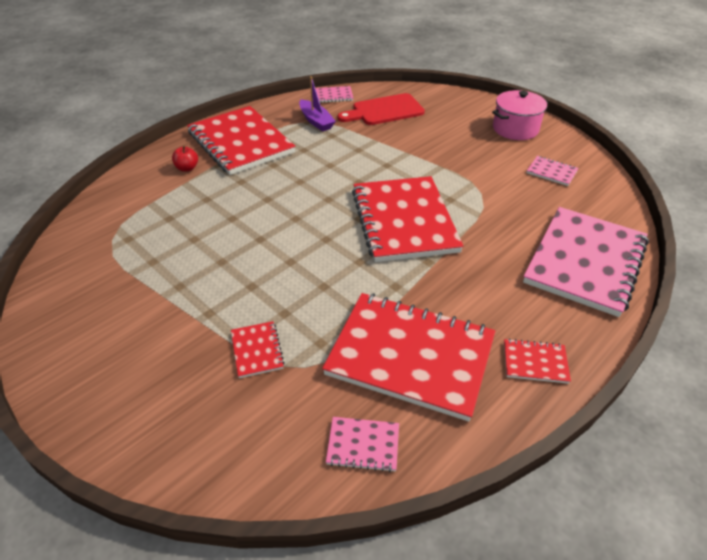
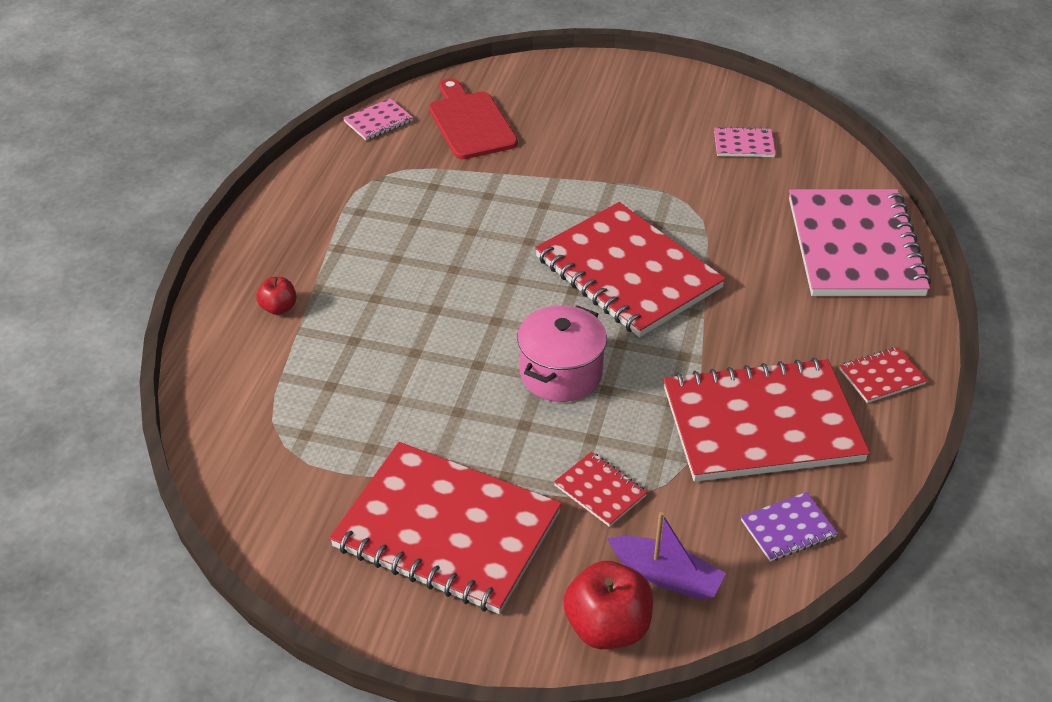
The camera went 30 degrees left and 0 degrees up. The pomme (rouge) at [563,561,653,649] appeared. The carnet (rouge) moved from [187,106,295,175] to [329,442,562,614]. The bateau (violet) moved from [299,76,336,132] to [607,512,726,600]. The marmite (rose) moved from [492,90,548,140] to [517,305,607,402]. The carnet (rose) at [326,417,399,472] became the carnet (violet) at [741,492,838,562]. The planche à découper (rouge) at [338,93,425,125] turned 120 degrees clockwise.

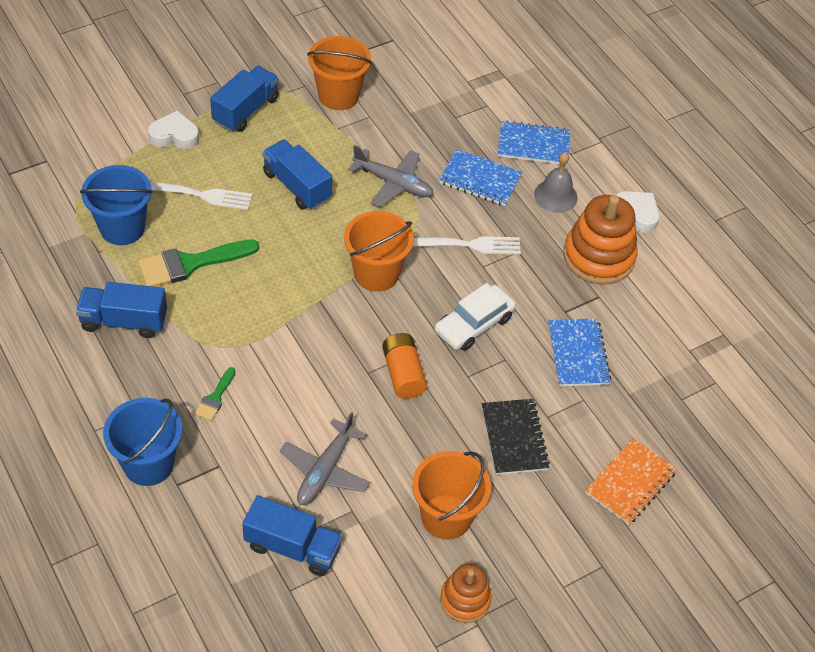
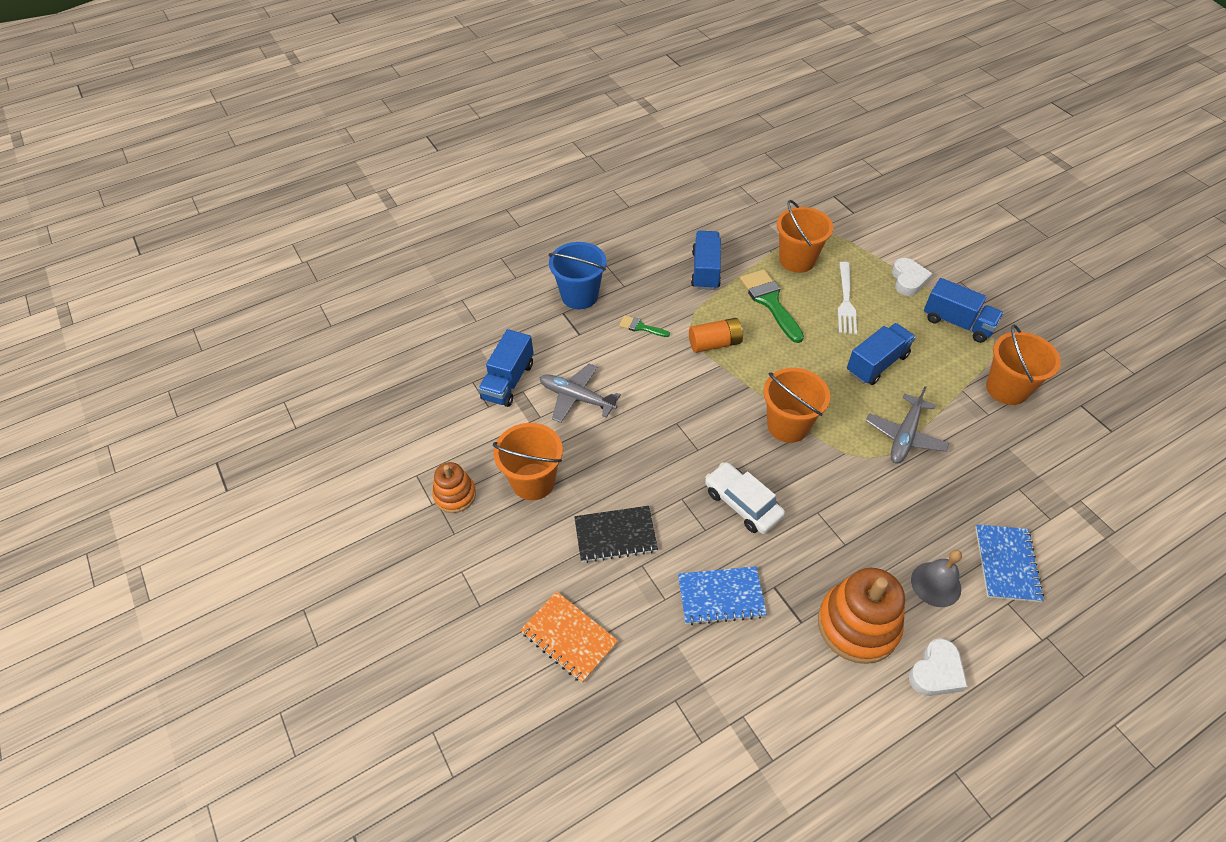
The camera went 95 degrees right and 0 degrees up. The fourchette (blanc) at [413,236,521,254] disappeared. The carnet (bleu) at [439,149,522,206] disappeared. The pile (orange) moved from [382,333,427,399] to [689,318,743,353]. The seau (bleu) at [80,165,153,245] became the seau (orange) at [777,200,833,273].

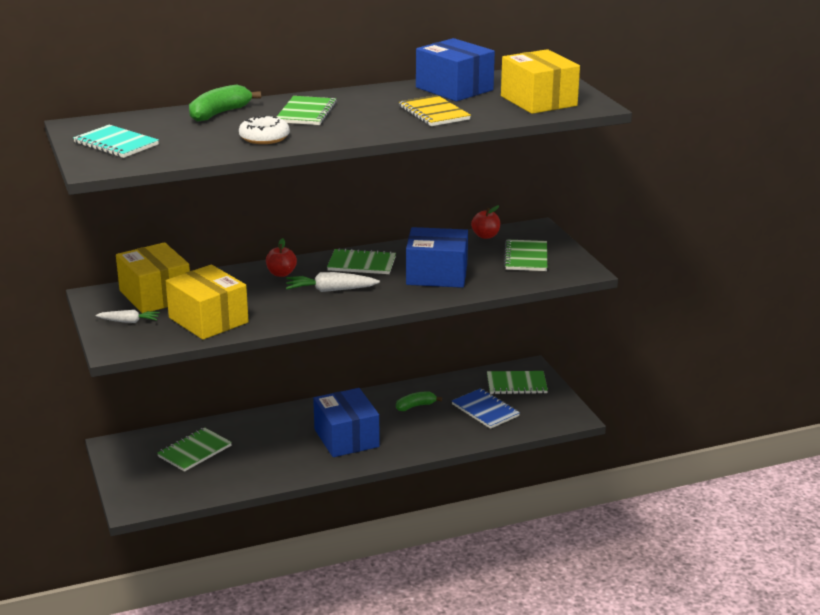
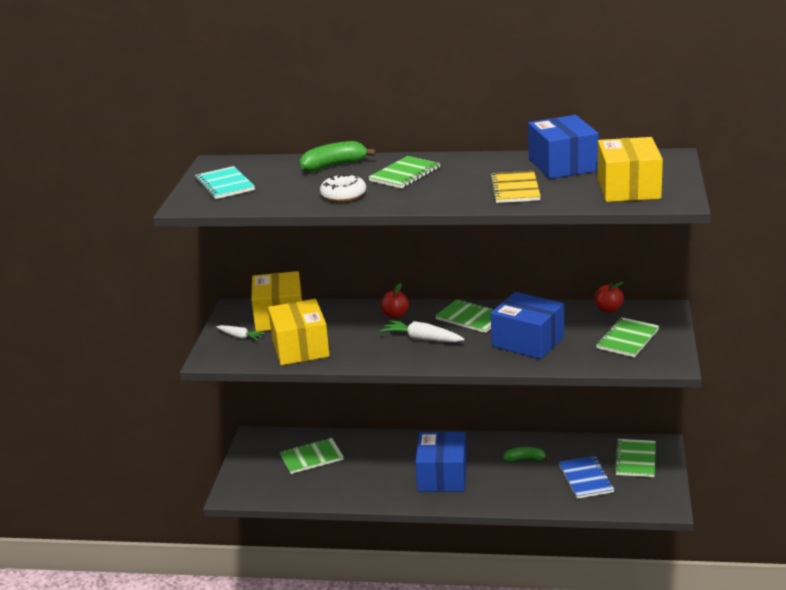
The camera went 30 degrees right and 0 degrees up. The carnet (vert) at [487,371,548,394] turned 75 degrees clockwise.

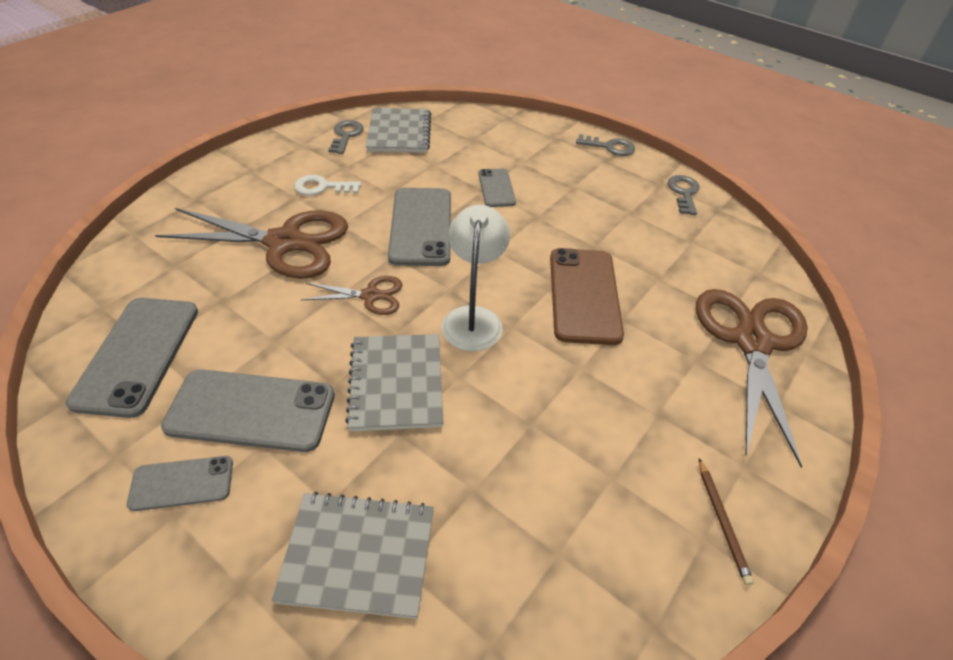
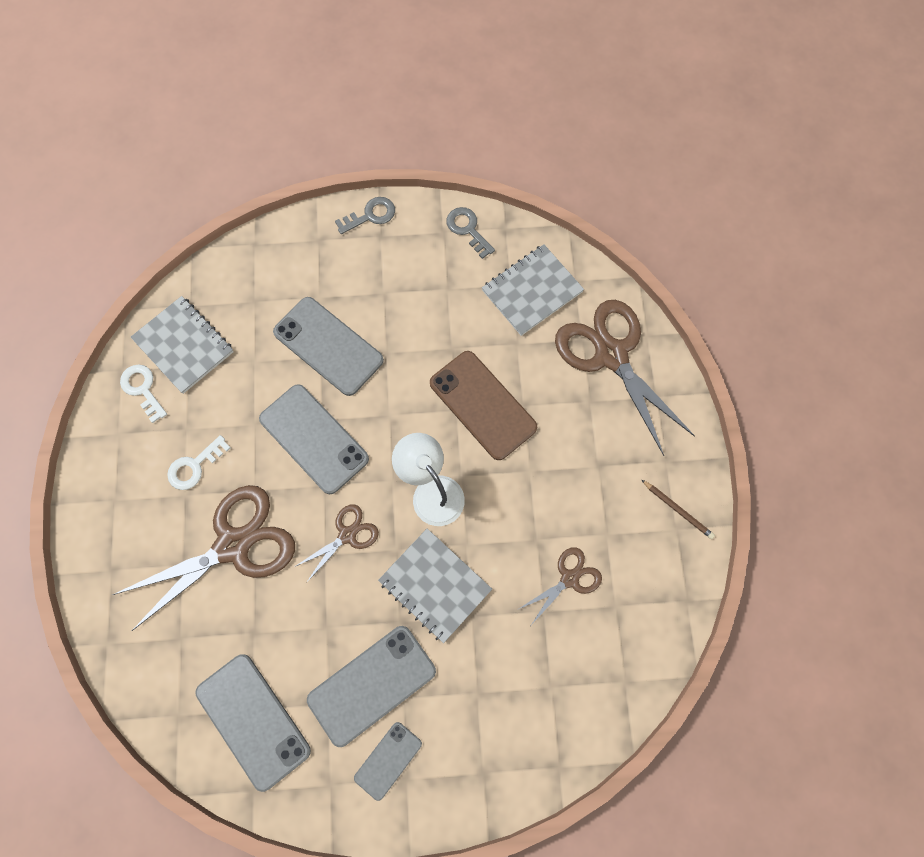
The camera went 40 degrees left and 25 degrees up. The ciseaux (marron) at [517,547,602,625] appeared. The carnet (gris) moved from [272,492,434,619] to [482,244,584,336]. The clé (gris) at [328,120,364,154] became the clé (blanc) at [120,365,167,423]. The téléphone (gris) at [478,169,516,207] changed to 1.79 times the size.

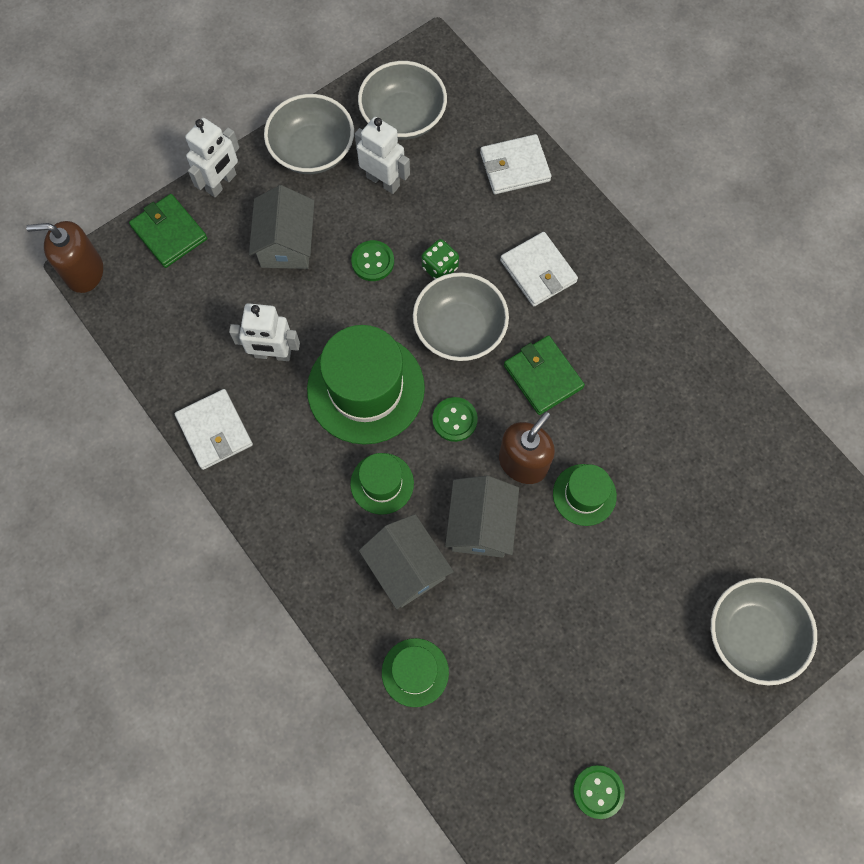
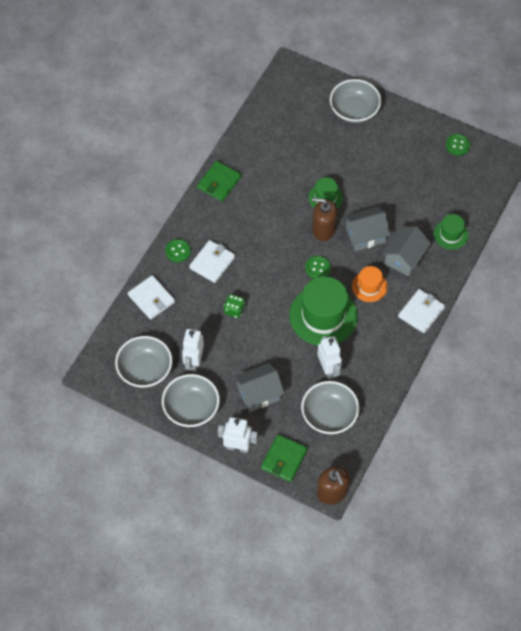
The camera went 115 degrees left and 10 degrees down. The portefeuille (blanc) moved from [175,389,253,470] to [398,289,445,333]. The bouton (vert) moved from [351,240,394,281] to [165,239,191,262]. The bol (gris) moved from [413,272,509,361] to [301,381,359,434]. The portefeuille (vert) moved from [504,335,585,415] to [197,161,241,201]. The chapeau (vert) at [350,453,414,515] became the chapeau (orange) at [352,266,387,302].

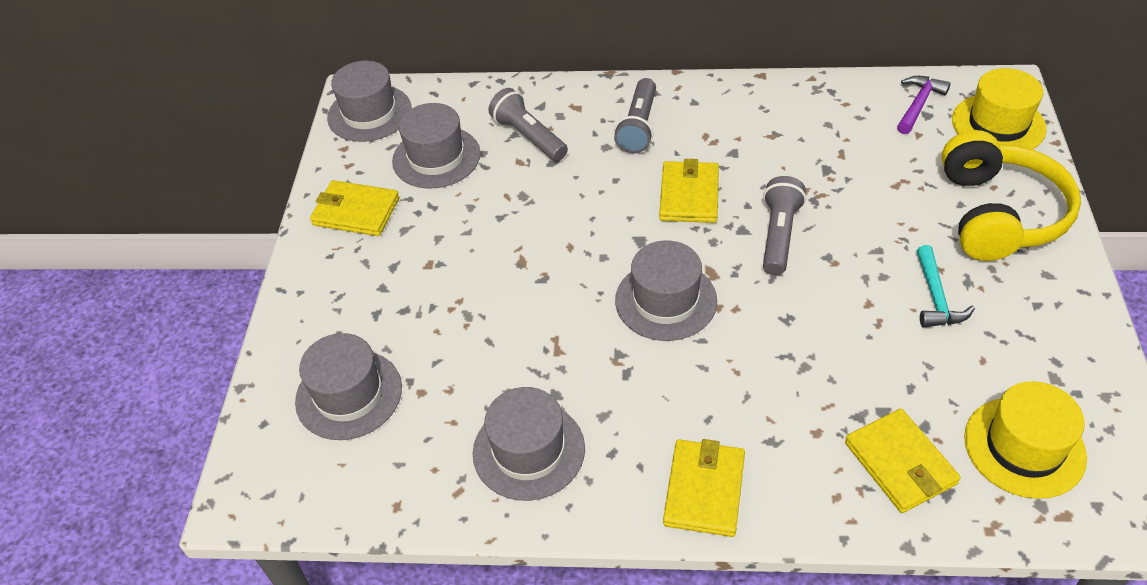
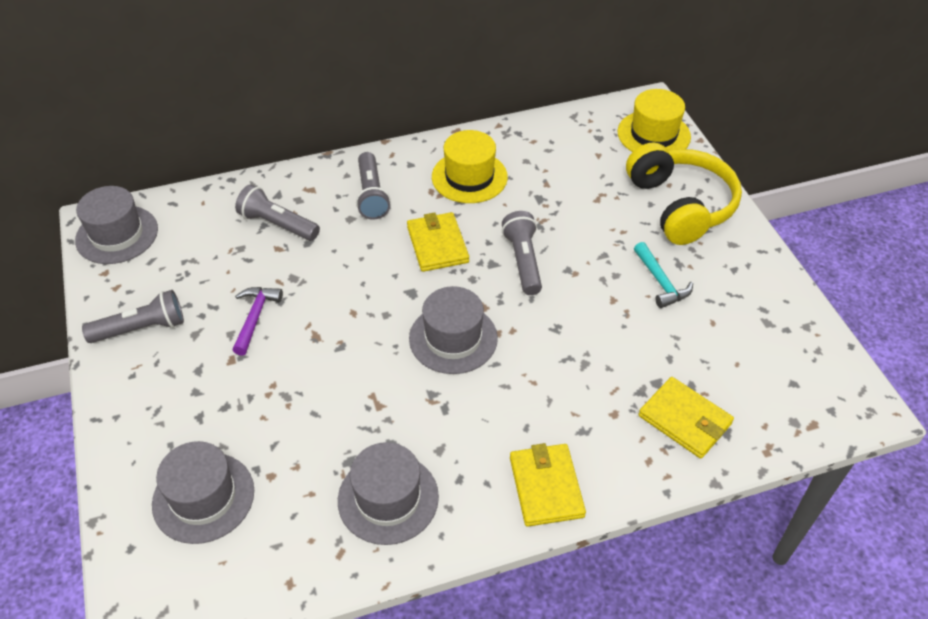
The camera went 25 degrees left and 0 degrees up. The chapeau (gris) at [392,103,481,189] disappeared. The marteau (violet) moved from [897,76,951,134] to [233,287,283,356]. The chapeau (jaune) moved from [964,381,1087,499] to [432,130,508,203]. The portefeuille (jaune) at [310,180,399,236] was replaced by the lampe de poche (gris) at [82,290,184,343].

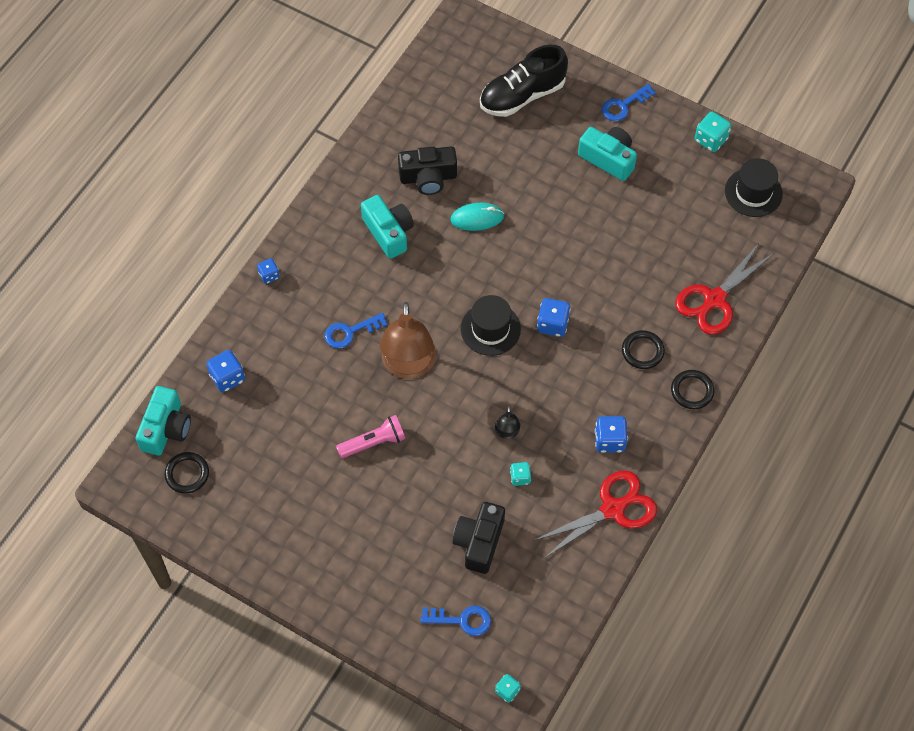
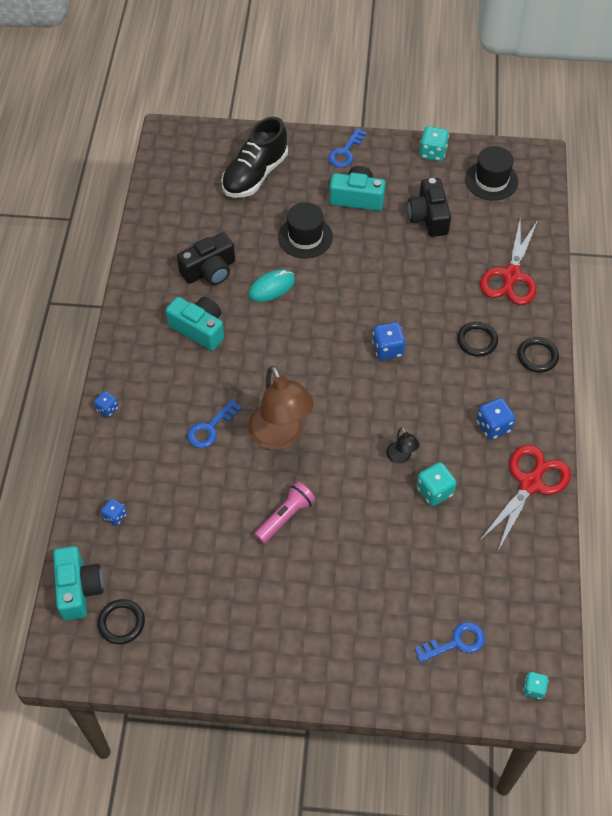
The camera went 25 degrees left and 5 degrees down. The appareil photo (noir) moved from [452,502,505,574] to [408,178,451,237]. The chapeau (noir) moved from [461,295,521,356] to [278,202,333,258]. The dé (bleu) at [206,350,245,392] changed to 0.62 times the size. The dé (turquoise) at [510,462,531,486] changed to 1.60 times the size.

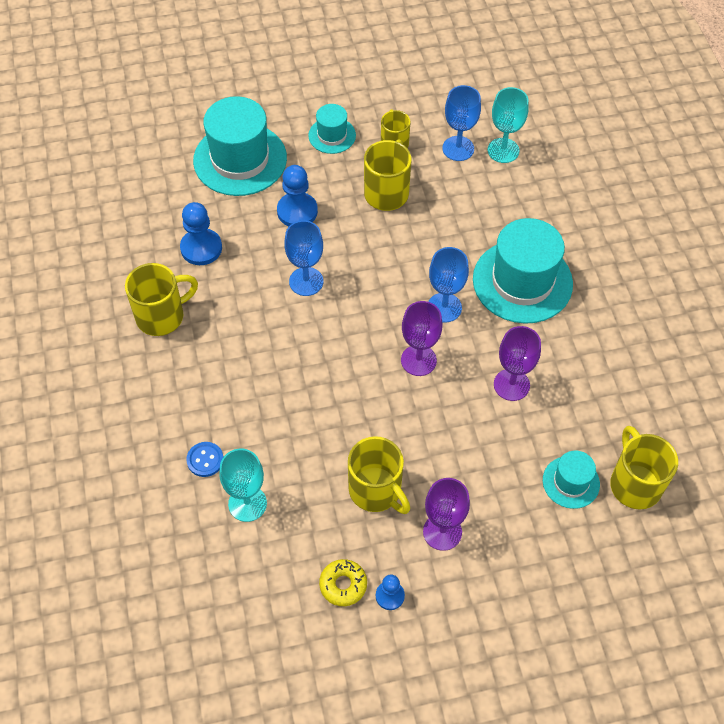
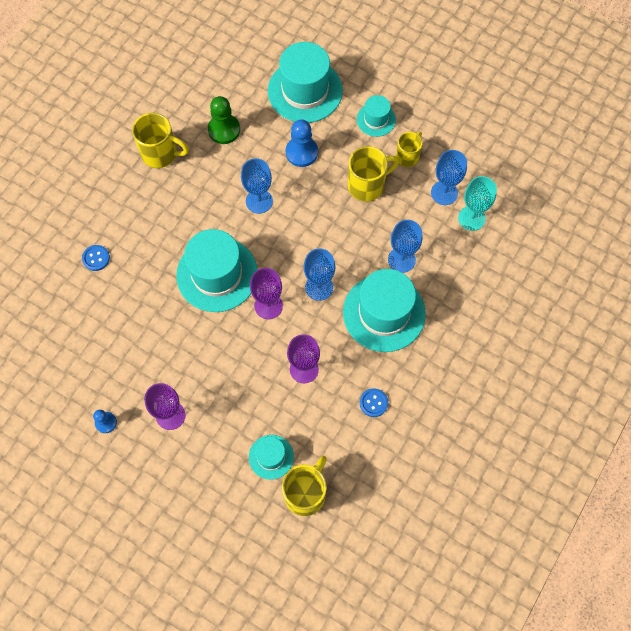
The camera went 45 degrees right and 10 degrees up. The verre à pied (turquoise) at [219,449,267,522] disappeared. The beignet (jaune) at [319,559,367,606] disappeared. The tasse (jaune) at [348,436,410,514] disappeared. The chapeau (turquoise) at [176,229,257,312] appeared. The bouton (bleu) at [360,388,388,417] appeared. The verre à pied (bleu) at [388,220,423,273] appeared. The pion (bleu) at [180,202,222,265] became the pion (vert) at [208,96,240,144].

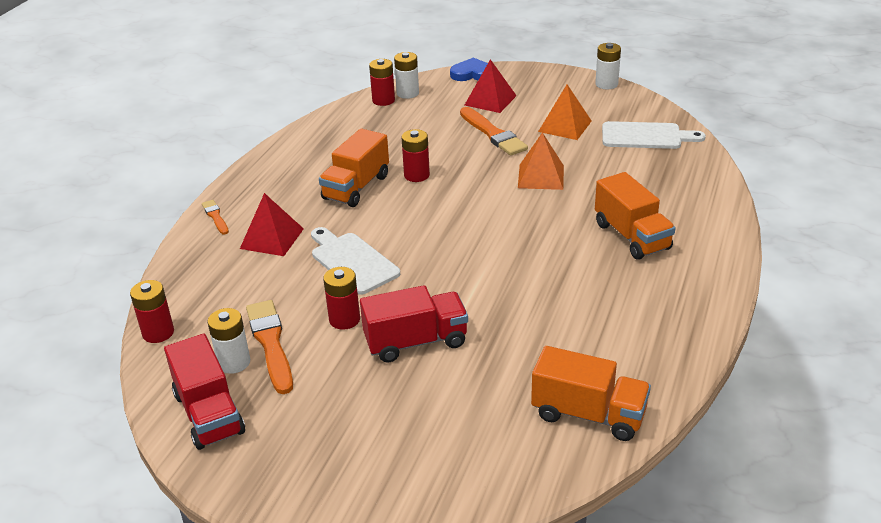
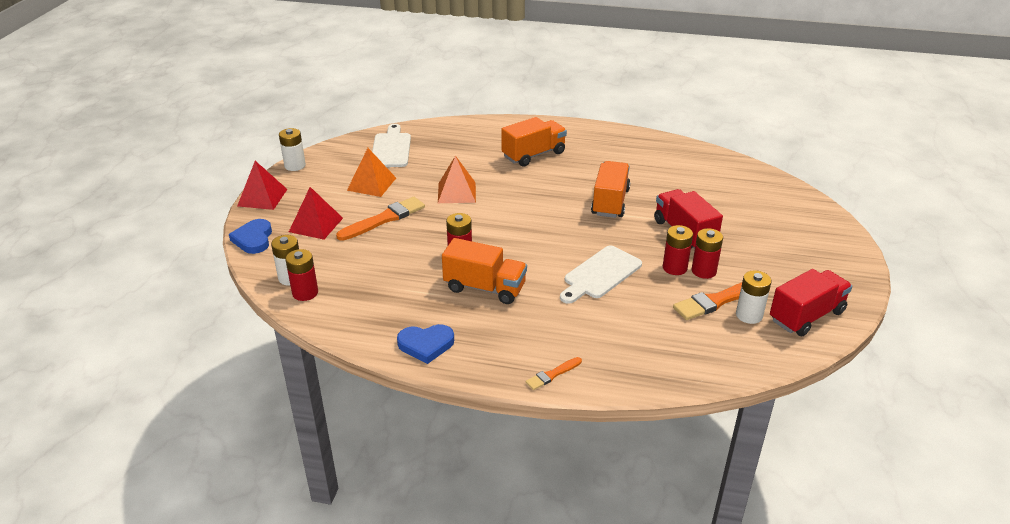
The camera went 100 degrees left and 0 degrees up. The cœur (bleu) at [397,324,454,364] appeared. The pile (rouge) moved from [130,280,174,343] to [692,228,723,279]. The pyramide (rouge) moved from [240,193,304,256] to [237,161,287,210]. The camion (orange) moved from [531,346,651,441] to [591,161,630,218].

